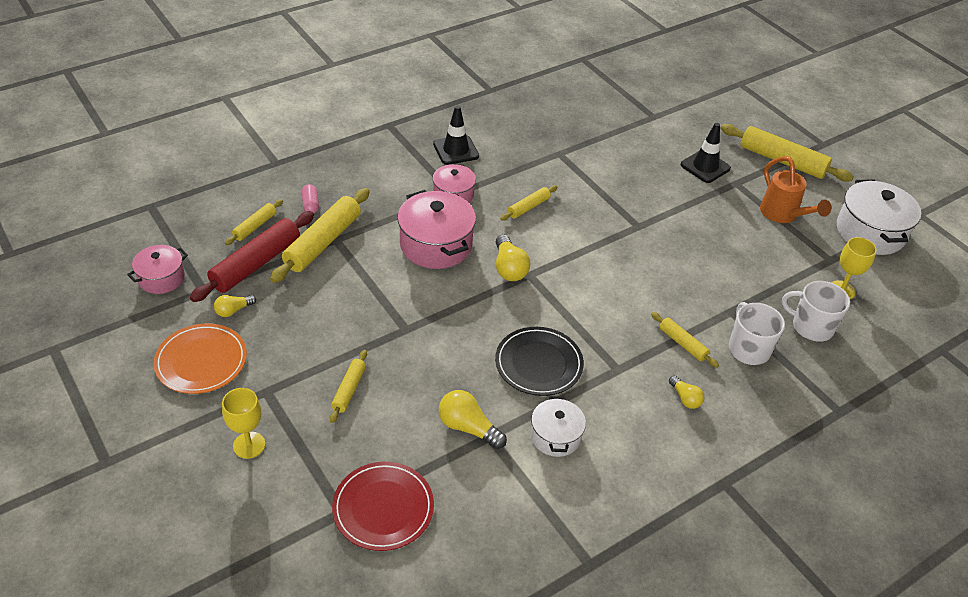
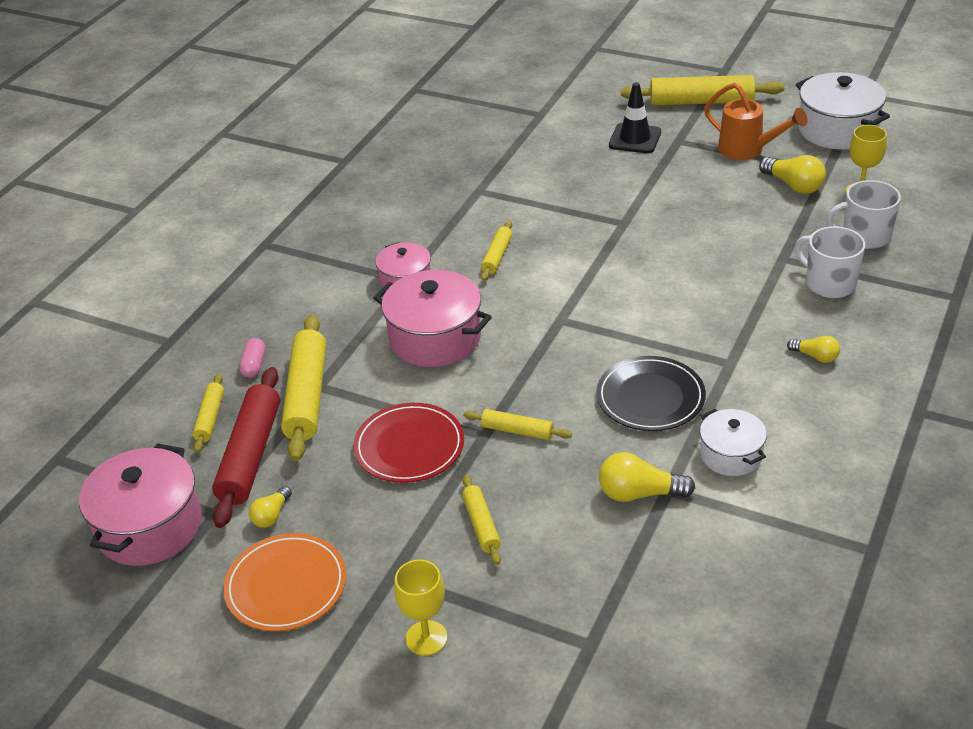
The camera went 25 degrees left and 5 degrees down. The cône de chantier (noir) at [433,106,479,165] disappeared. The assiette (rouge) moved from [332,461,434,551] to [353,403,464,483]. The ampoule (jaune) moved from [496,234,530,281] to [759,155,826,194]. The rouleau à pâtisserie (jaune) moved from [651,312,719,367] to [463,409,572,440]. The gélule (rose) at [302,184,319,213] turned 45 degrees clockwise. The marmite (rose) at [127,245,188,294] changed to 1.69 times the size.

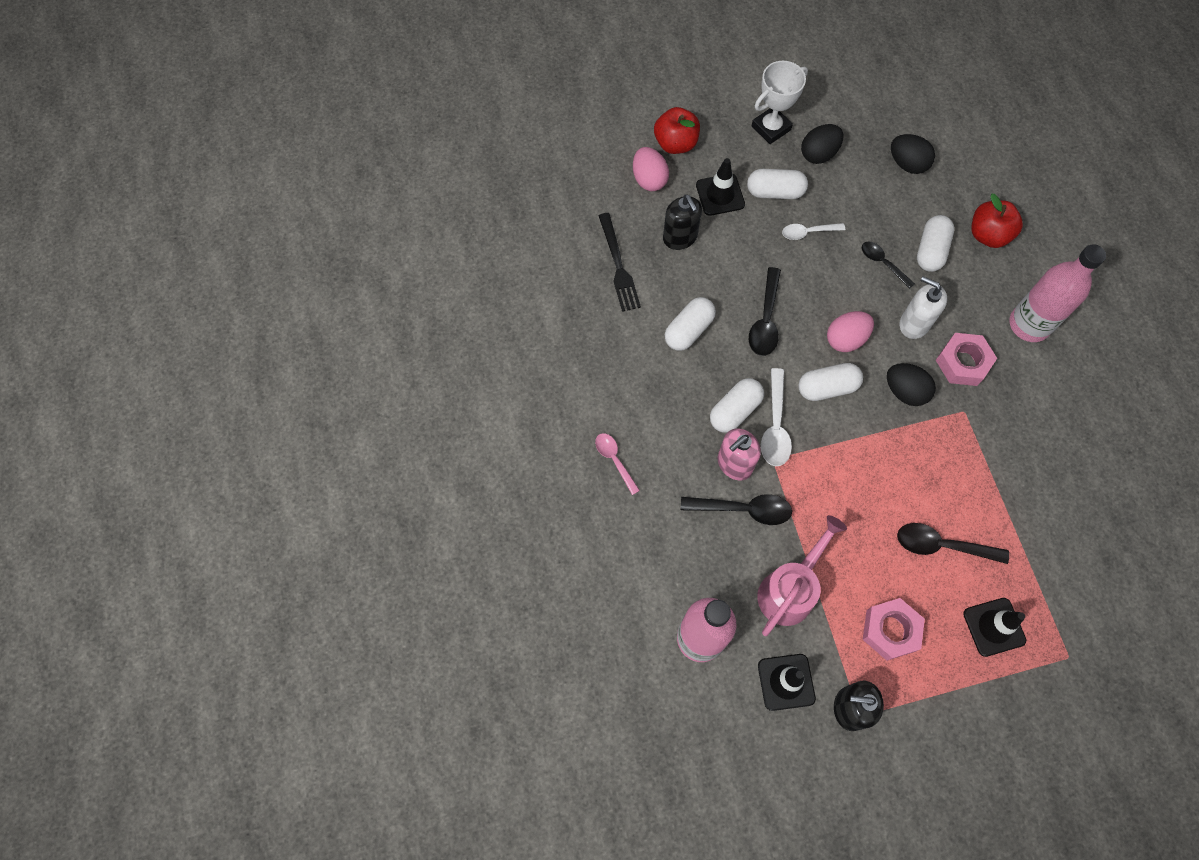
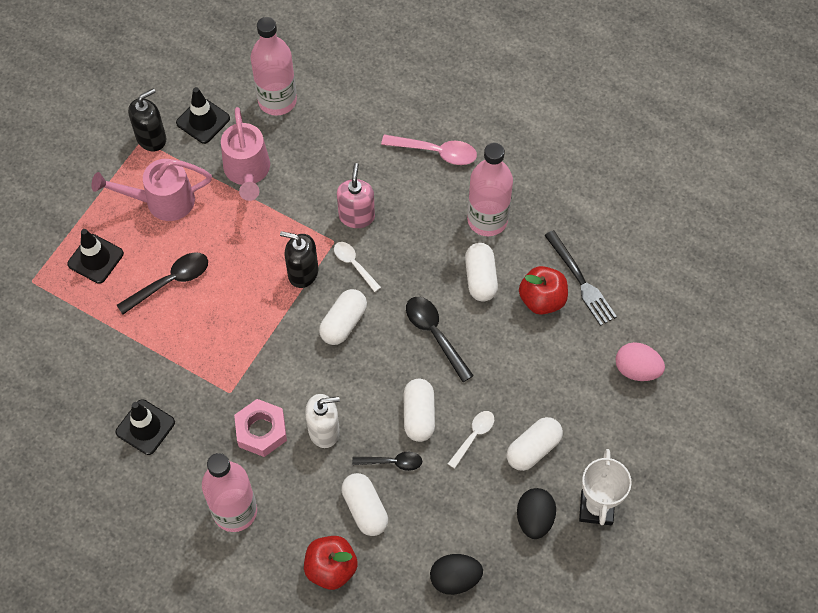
The camera went 135 degrees right and 5 degrees down. The cuillère (noir) at [681,494,792,525] disappeared. The œuf (rose) at [827,311,874,352] disappeared. The œuf (noir) at [887,363,936,406] disappeared. The bouteille (rose) at [467,142,513,236] appeared. The pomme (rouge) moved from [654,107,700,154] to [519,266,568,315]. The distributeur de savon (noir) moved from [663,194,702,250] to [280,231,318,288]. The cône de chantier (noir) moved from [696,158,745,216] to [116,399,175,455]. The gélule (blanc) moved from [710,378,764,433] to [403,379,435,442]. The écrou (rose) at [863,598,925,661] was replaced by the arrosoir (rose) at [91,159,212,221]. The fourchette (noir) at [598,213,641,312] turned 150 degrees counterclockwise. The cuillère (rose) at [595,433,640,495] changed to 1.53 times the size. The cuillère (blanc) at [761,368,792,466] changed to 0.65 times the size.

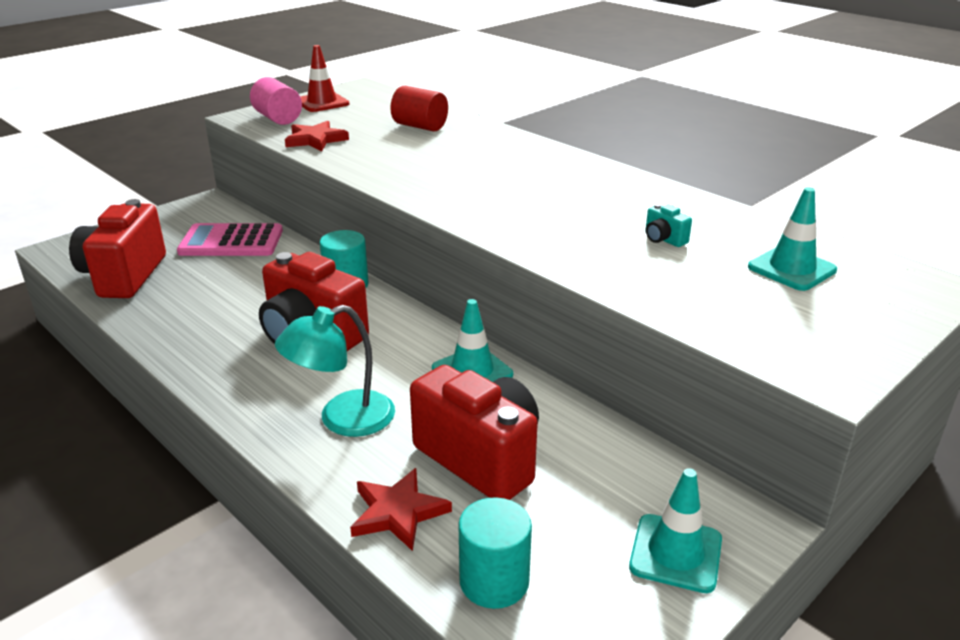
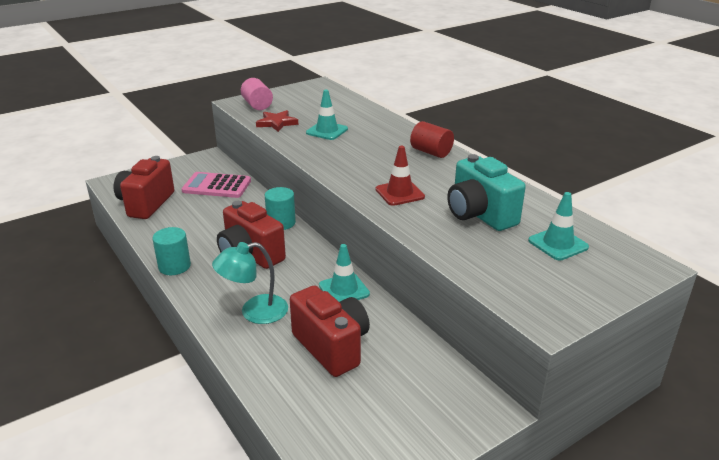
The camera went 10 degrees right and 0 degrees up. The étoile (rouge) at [350,468,452,551] disappeared. The cône de chantier (rouge) moved from [300,45,349,112] to [376,146,425,206]. The cylindre (rouge) moved from [390,86,448,132] to [410,121,454,158]. The cylindre (turquoise) moved from [458,497,532,609] to [152,227,191,275]. The cône de chantier (turquoise) moved from [629,468,722,593] to [306,90,348,140]. The appareil photo (turquoise) at [645,204,692,247] changed to 2.50 times the size.

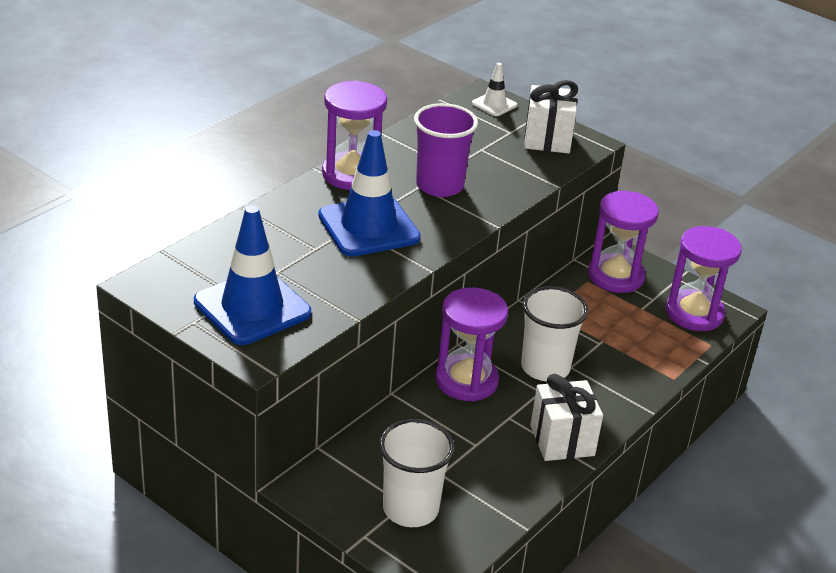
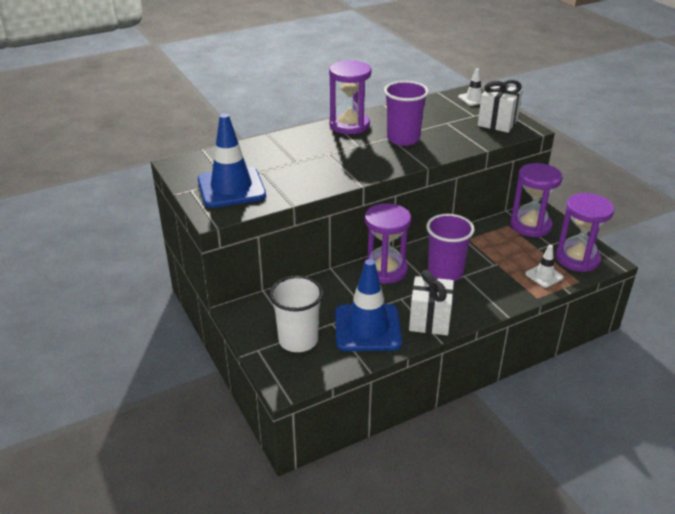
The camera went 25 degrees right and 0 degrees up. The cône de chantier (blanc) at [525,245,564,288] appeared. The cône de chantier (bleu) moved from [318,130,421,257] to [335,259,402,351]. The gobelet (blanc) at [521,286,588,381] became the gobelet (violet) at [426,214,475,281].

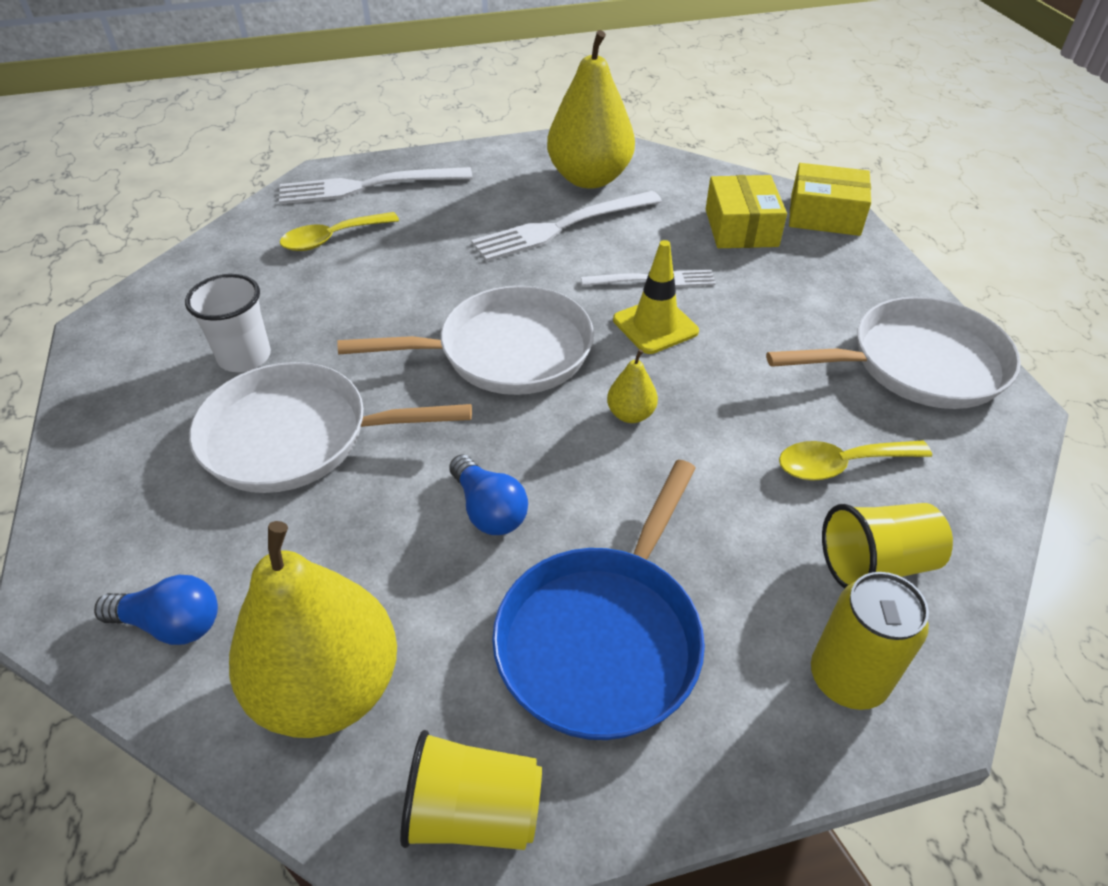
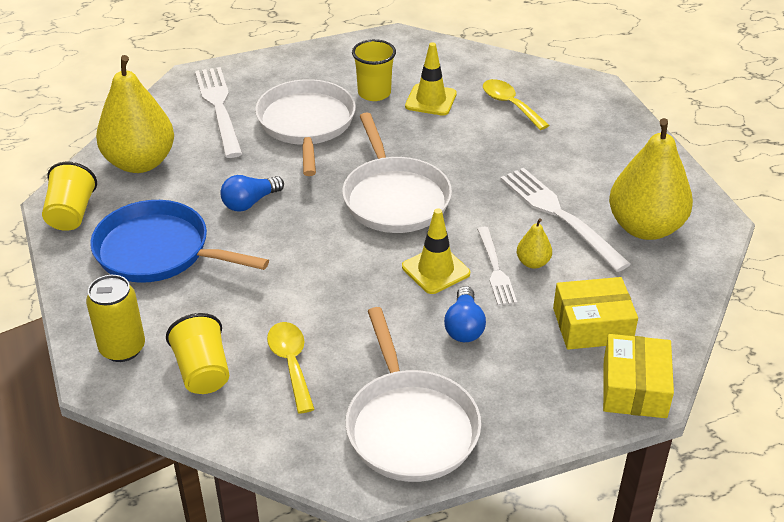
The camera went 85 degrees right and 5 degrees down. The cône de chantier (jaune) at [405,42,457,116] appeared. The ampoule (bleu) moved from [94,575,218,645] to [444,286,486,342]. The fourchette (blanc) moved from [279,167,473,204] to [195,67,242,158]. The poire (jaune) moved from [607,349,658,423] to [517,218,552,269]. The gobelet (blanc) at [185,274,271,372] became the gobelet (jaune) at [352,39,396,101].

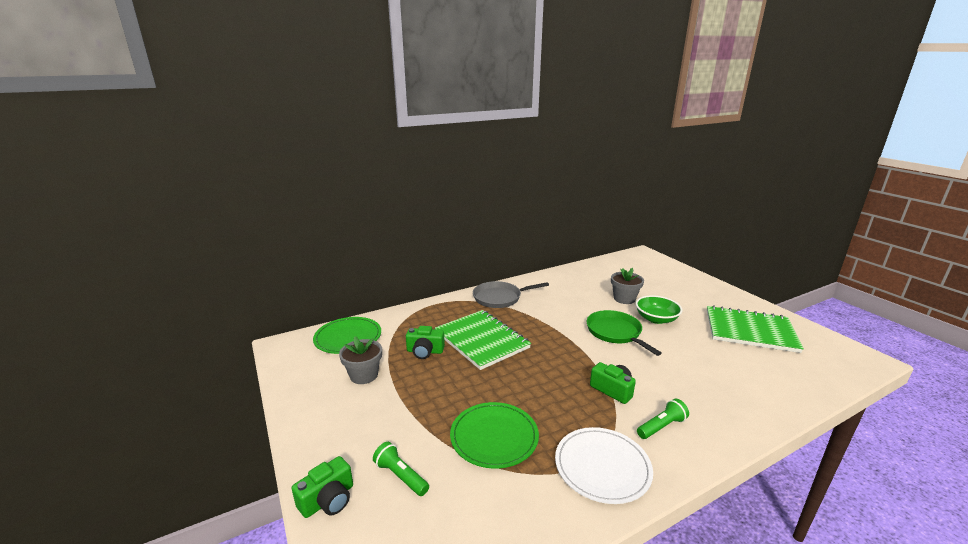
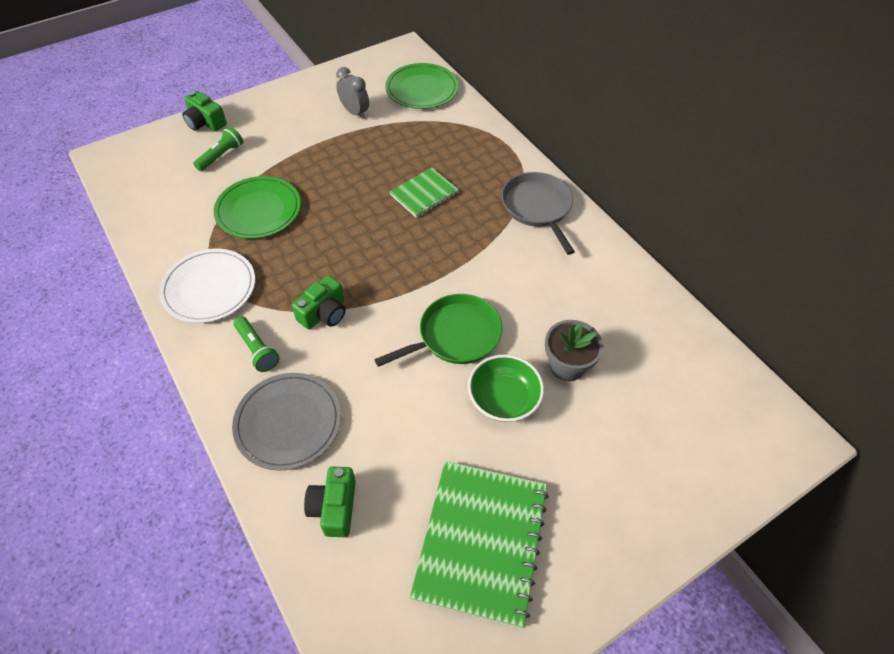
The camera went 85 degrees right and 30 degrees up. The assiette (gris) at [232,373,341,471] appeared. The appareil photo (vert) moved from [406,326,445,359] to [304,467,356,537]. The pot de fleurs (gris) at [339,336,382,384] was replaced by the réveil (gris) at [336,67,369,119]. The carnet (vert) at [435,310,531,370] changed to 0.55 times the size.

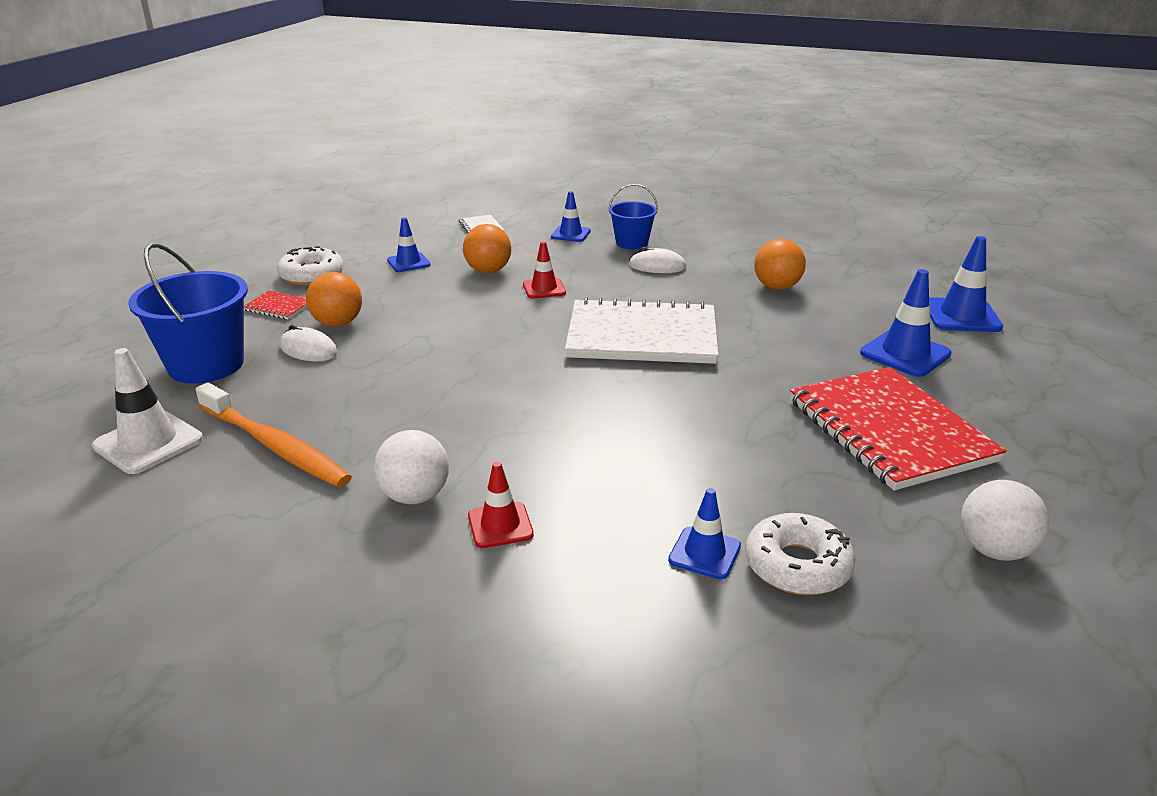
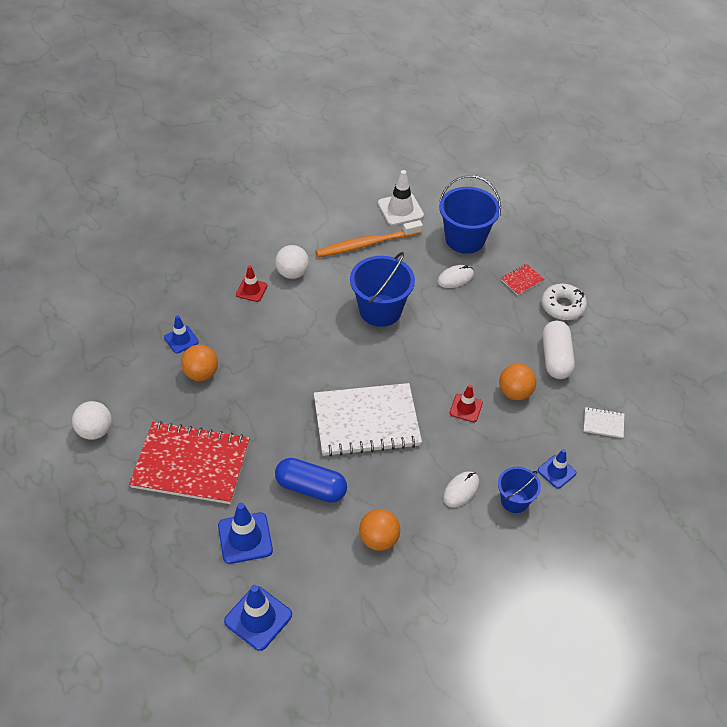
The camera went 120 degrees right and 20 degrees up. The beignet (blanc) at [745,513,855,595] disappeared. The gélule (bleu) at [275,458,347,503] appeared. The seau (bleu) at [350,252,415,327] appeared. The balle (orange) moved from [306,272,362,327] to [181,344,218,381]. The cône de chantier (bleu) at [387,217,430,272] was replaced by the gélule (blanc) at [543,320,575,379]. The carnet (blanc) at [565,297,718,364] turned 45 degrees clockwise.

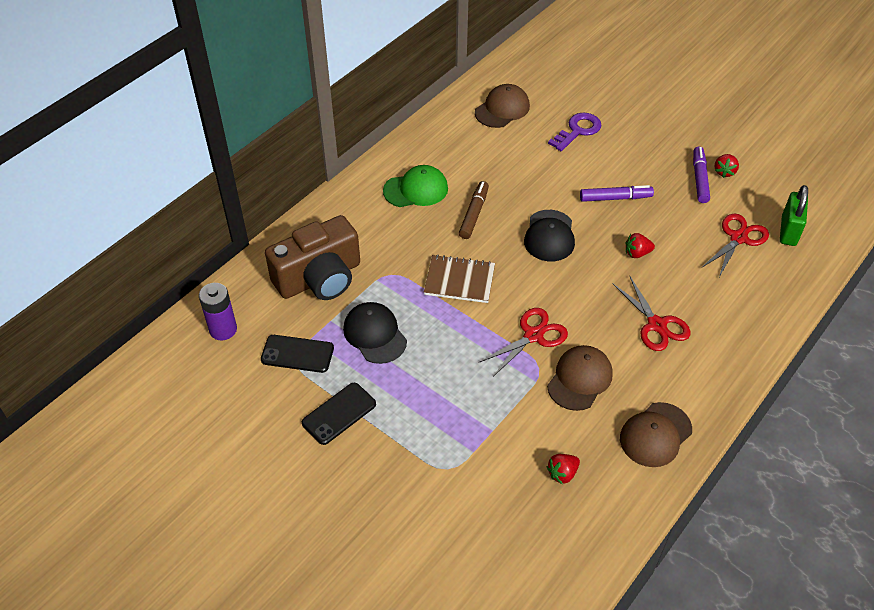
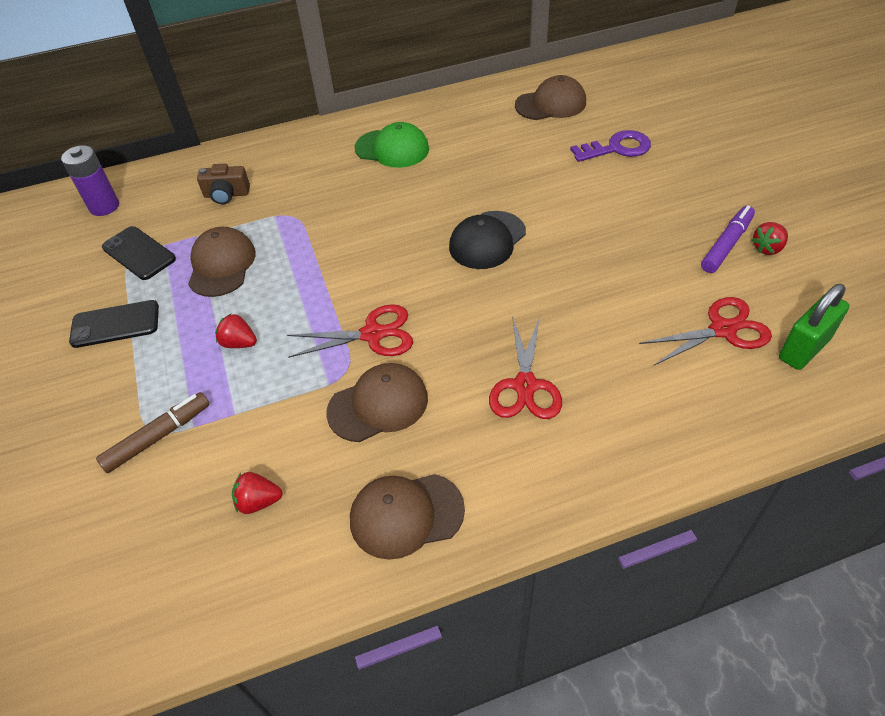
The camera went 35 degrees right and 0 degrees up. The carnet (marron) at [424,255,495,303] disappeared. The feutre (violet) at [580,185,654,202] disappeared. The feutre (marron) moved from [459,181,489,239] to [96,392,210,473]. The fraise (rouge) moved from [626,233,655,258] to [215,314,257,348]. The casquette (noir) at [343,302,407,364] became the casquette (marron) at [188,227,256,297]. The appareil photo (marron) at [265,215,360,300] changed to 0.46 times the size.

